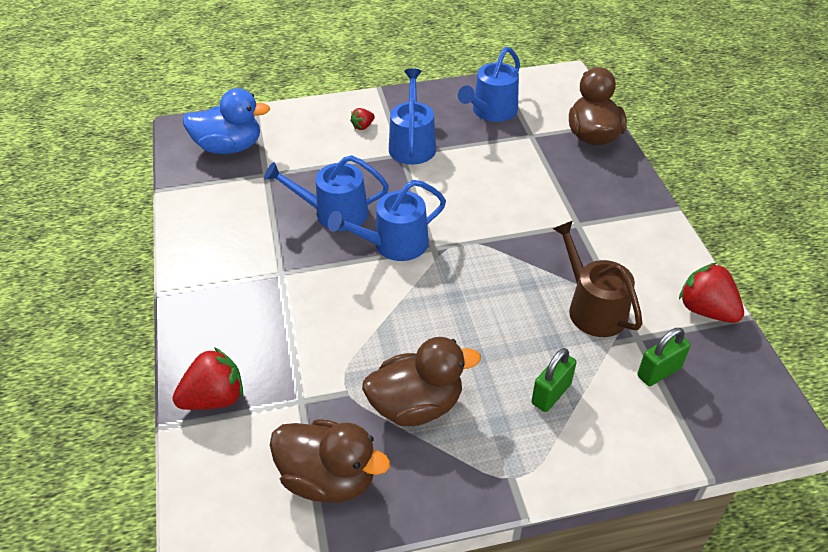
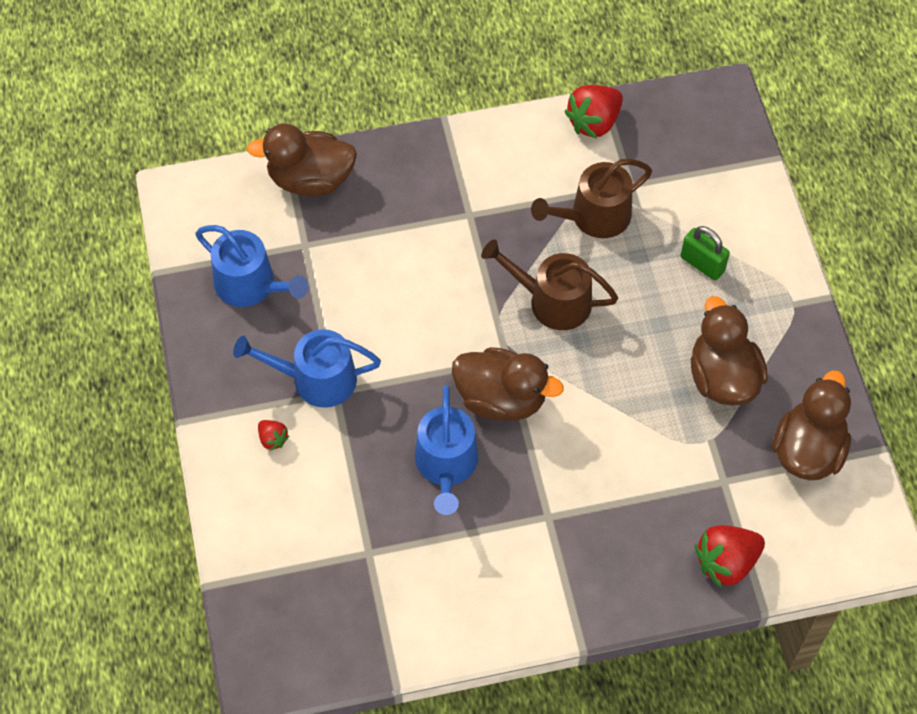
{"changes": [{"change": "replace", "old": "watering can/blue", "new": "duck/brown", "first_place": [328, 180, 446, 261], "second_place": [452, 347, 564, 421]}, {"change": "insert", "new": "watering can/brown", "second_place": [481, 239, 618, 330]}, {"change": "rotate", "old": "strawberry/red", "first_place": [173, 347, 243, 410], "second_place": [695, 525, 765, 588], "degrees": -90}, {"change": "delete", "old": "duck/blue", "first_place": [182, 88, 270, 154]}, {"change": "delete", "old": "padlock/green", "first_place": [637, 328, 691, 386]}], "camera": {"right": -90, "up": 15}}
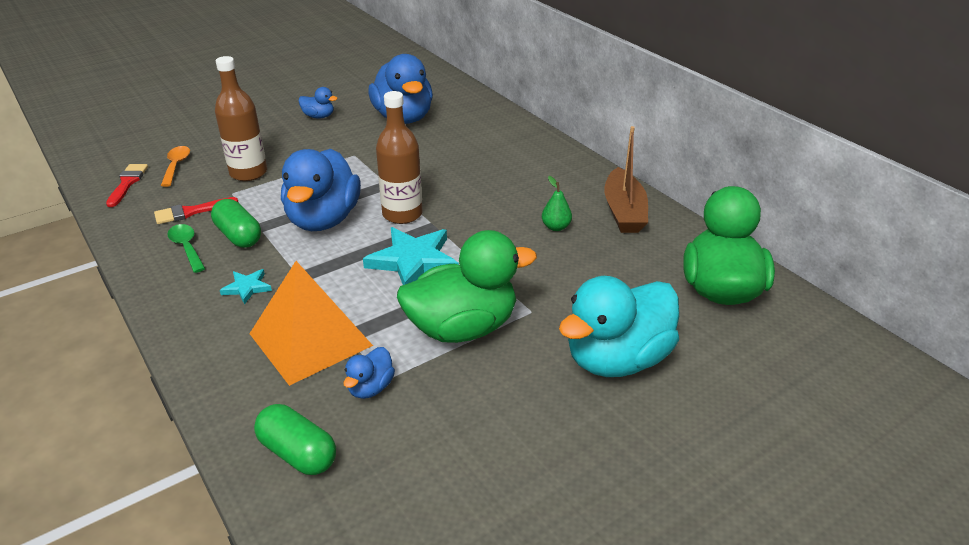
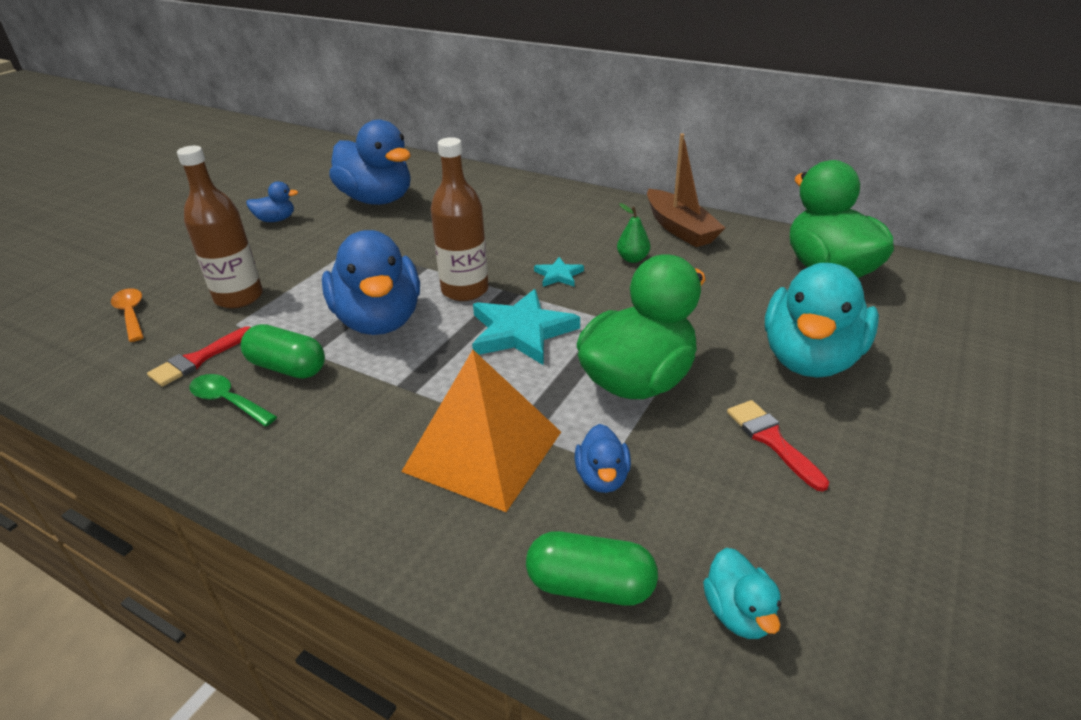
{"changes": [{"change": "move", "old": "star/turquoise", "first_place": [220, 269, 272, 304], "second_place": [534, 257, 584, 287]}, {"change": "insert", "new": "duck/turquoise", "second_place": [703, 548, 781, 639]}, {"change": "move", "old": "brush/red", "first_place": [106, 164, 148, 207], "second_place": [727, 400, 829, 491]}], "camera": {"right": -25, "up": 0}}
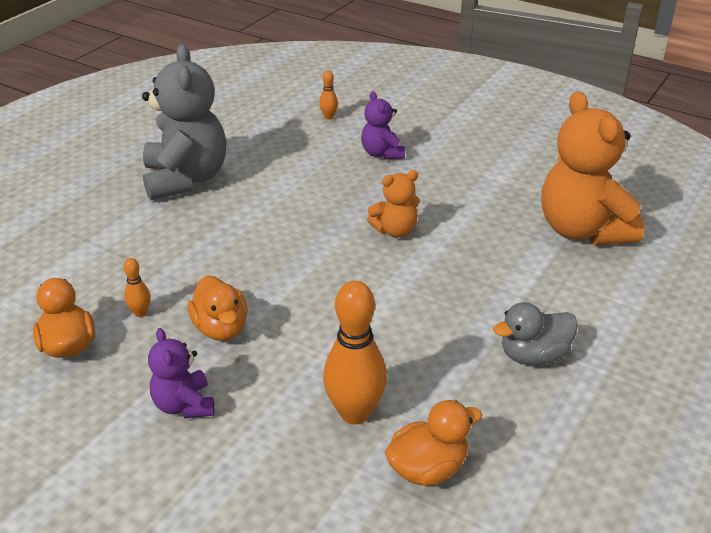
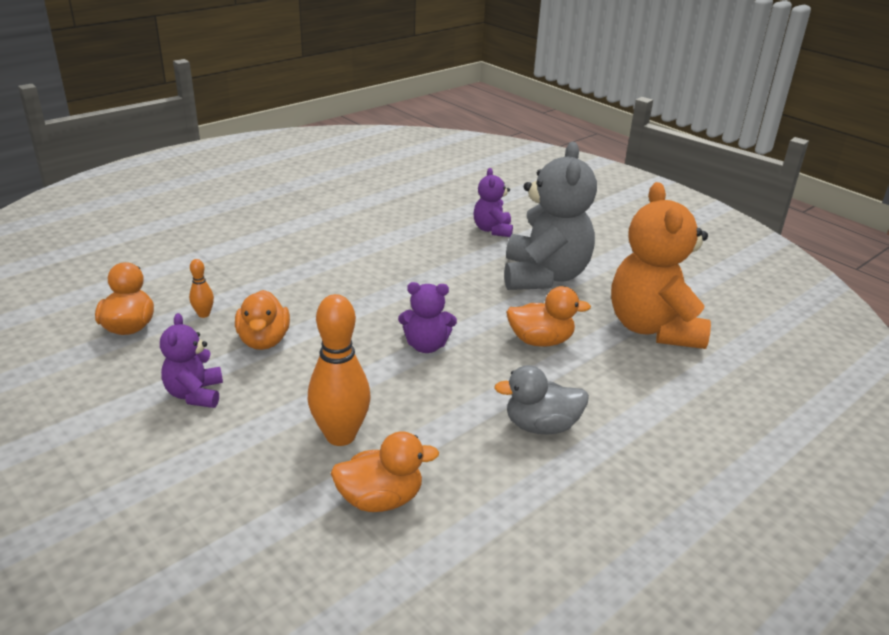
{"changes": [{"change": "insert", "new": "teddy bear/purple", "second_place": [398, 282, 457, 353]}, {"change": "move", "old": "teddy bear/grey", "first_place": [142, 44, 226, 200], "second_place": [504, 142, 597, 290]}, {"change": "insert", "new": "duck/orange", "second_place": [506, 286, 591, 347]}, {"change": "delete", "old": "bowling pin/orange", "first_place": [319, 71, 338, 120]}, {"change": "delete", "old": "teddy bear/orange", "first_place": [367, 170, 419, 238]}], "camera": {"right": 15, "up": -5}}
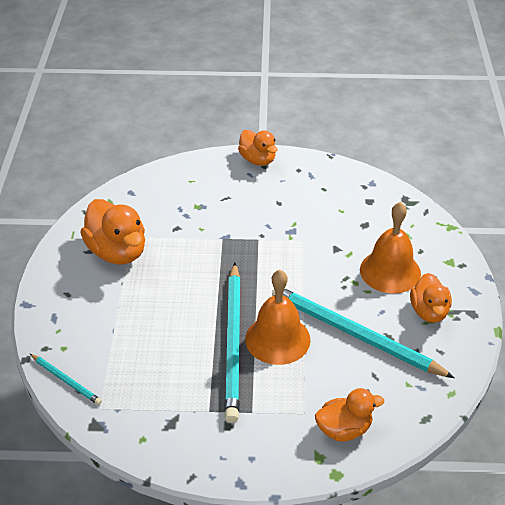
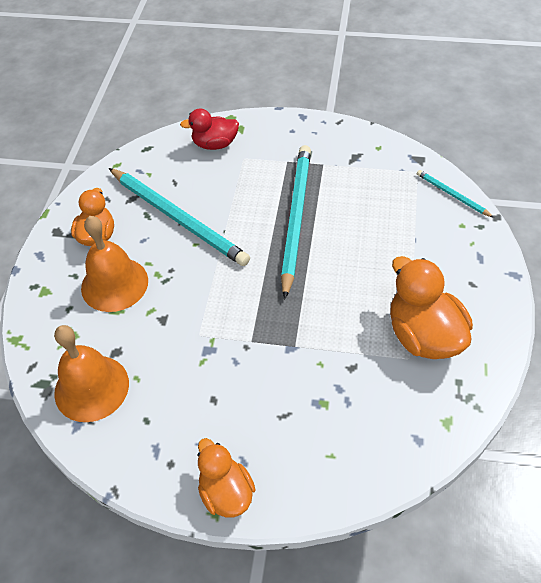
{"changes": [{"change": "move", "old": "bell/orange", "first_place": [245, 270, 311, 365], "second_place": [54, 325, 129, 422]}, {"change": "recolor", "old": "duck/orange", "new": "duck/red", "first_place": [315, 388, 384, 442], "second_place": [180, 108, 239, 150]}], "camera": {"right": -170, "up": 10}}
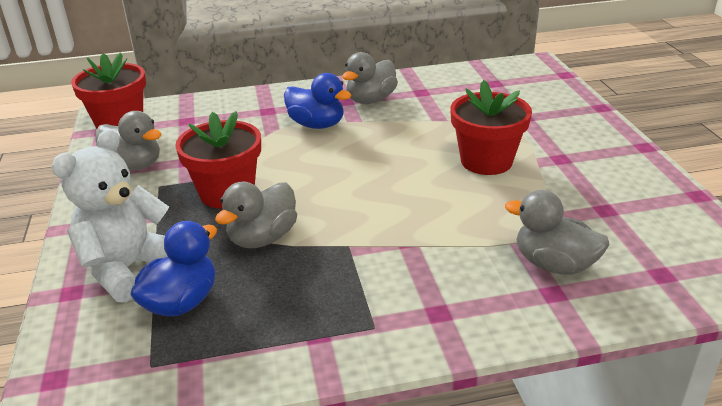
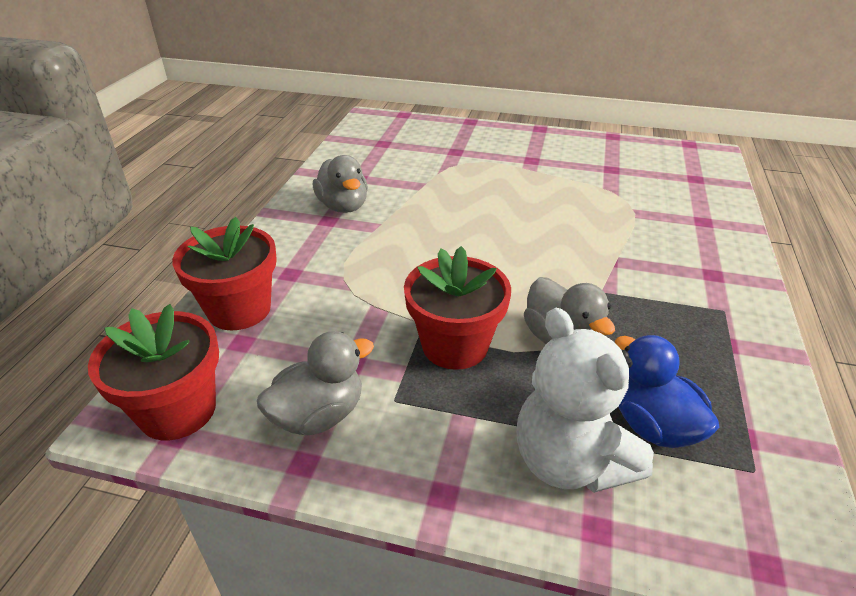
{"changes": [{"change": "move", "old": "flower pot/red", "first_place": [450, 80, 532, 175], "second_place": [172, 217, 277, 330]}, {"change": "delete", "old": "duck/blue", "first_place": [284, 73, 351, 129]}, {"change": "delete", "old": "duck/grey", "first_place": [505, 190, 610, 275]}], "camera": {"right": -65, "up": 5}}
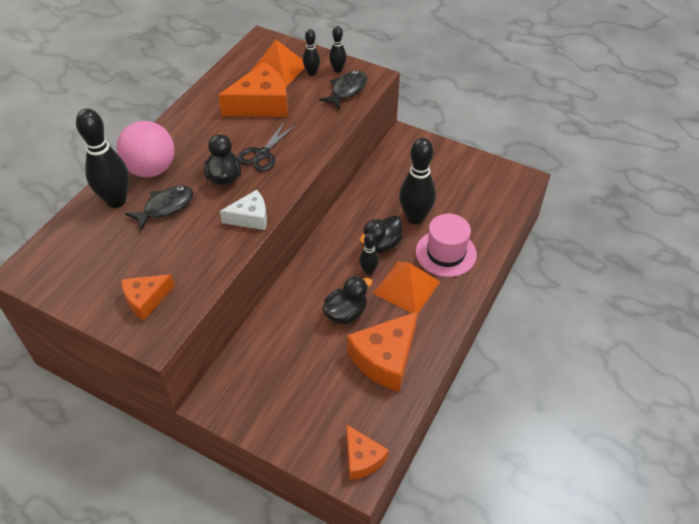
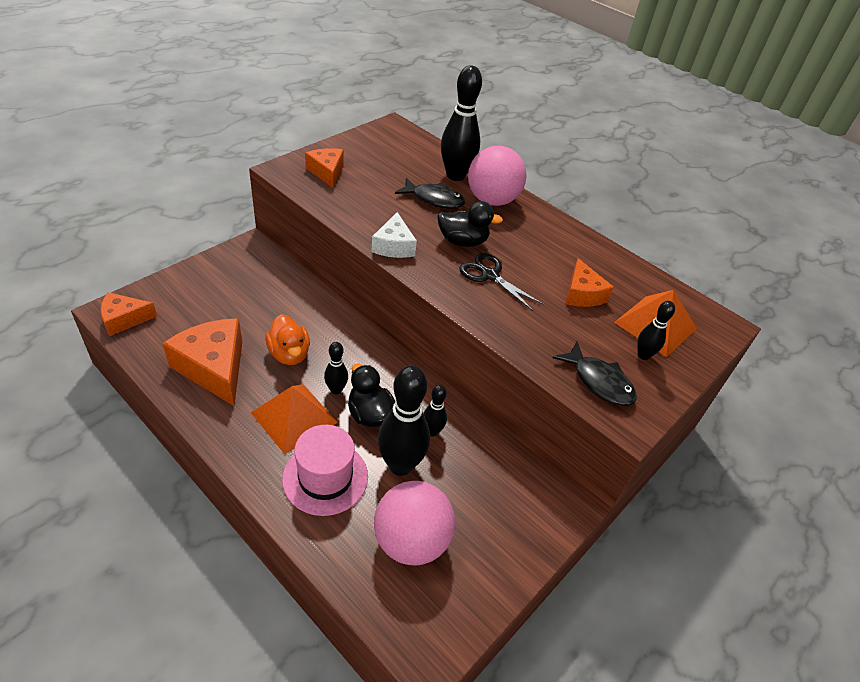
{"changes": [{"change": "recolor", "old": "duck/black", "new": "duck/orange", "first_place": [322, 276, 373, 324], "second_place": [265, 314, 310, 365]}, {"change": "insert", "new": "ball/pink", "second_place": [374, 481, 455, 565]}, {"change": "rotate", "old": "fish/black", "first_place": [125, 185, 193, 231], "second_place": [395, 178, 465, 209], "degrees": -45}, {"change": "move", "old": "bowling pin/black", "first_place": [329, 26, 347, 73], "second_place": [423, 385, 447, 437]}, {"change": "resize", "old": "cheese/orange", "first_place": [218, 62, 288, 117], "second_place": [566, 258, 614, 307], "factor": 0.6}], "camera": {"right": 100, "up": -5}}
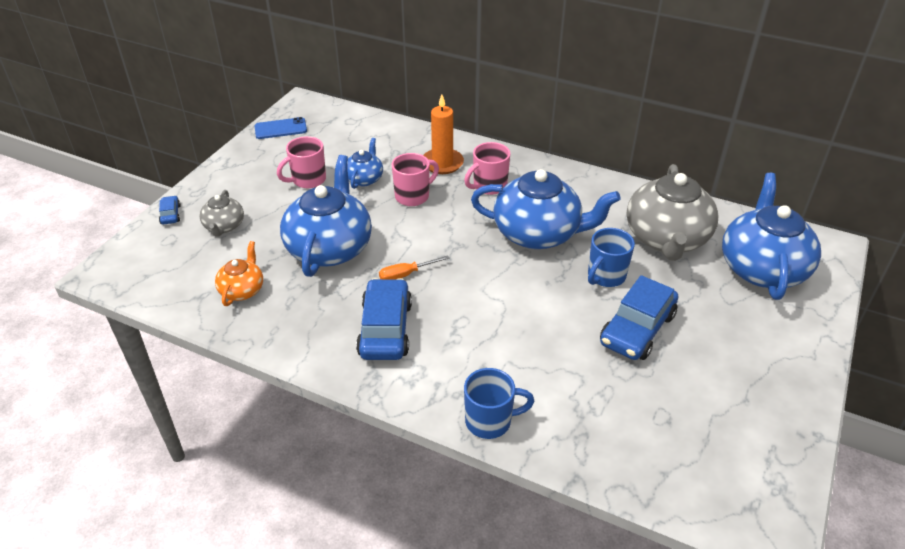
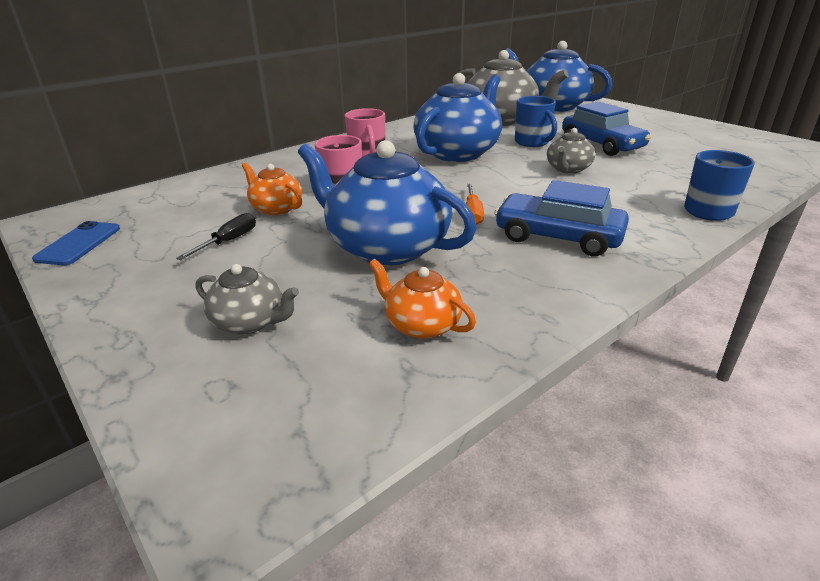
{"changes": [{"change": "replace", "old": "mug/pink", "new": "screwdriver/black", "first_place": [277, 136, 326, 188], "second_place": [176, 213, 256, 260]}, {"change": "recolor", "old": "teapot/blue", "new": "teapot/orange", "first_place": [347, 138, 383, 189], "second_place": [242, 162, 302, 215]}, {"change": "insert", "new": "teapot/grey", "second_place": [547, 128, 595, 174]}, {"change": "delete", "old": "car/blue", "first_place": [159, 196, 181, 224]}, {"change": "delete", "old": "candle/orange", "first_place": [423, 95, 464, 174]}], "camera": {"right": -65, "up": -10}}
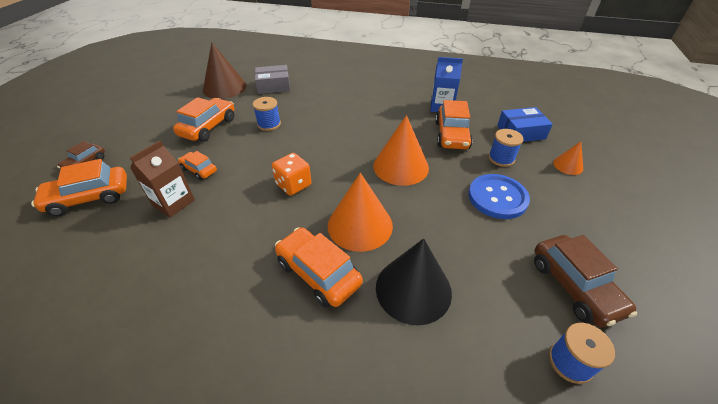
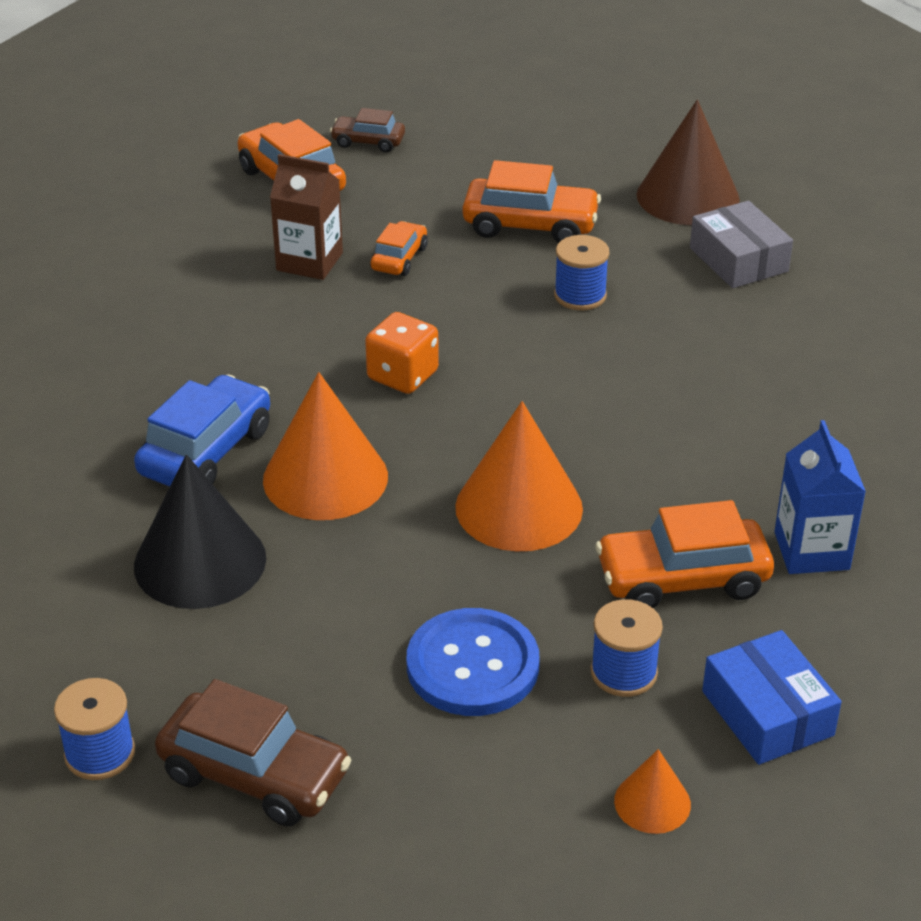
{"changes": [{"change": "recolor", "old": "car/orange", "new": "car/blue", "first_place": [275, 227, 363, 308], "second_place": [134, 374, 270, 487]}, {"change": "rotate", "old": "car/brown", "first_place": [534, 235, 637, 327], "second_place": [155, 679, 351, 826], "degrees": -120}], "camera": {"right": 75, "up": -5}}
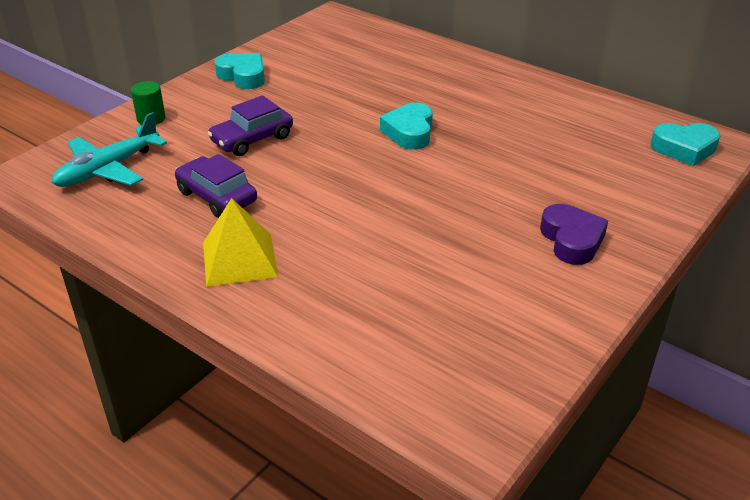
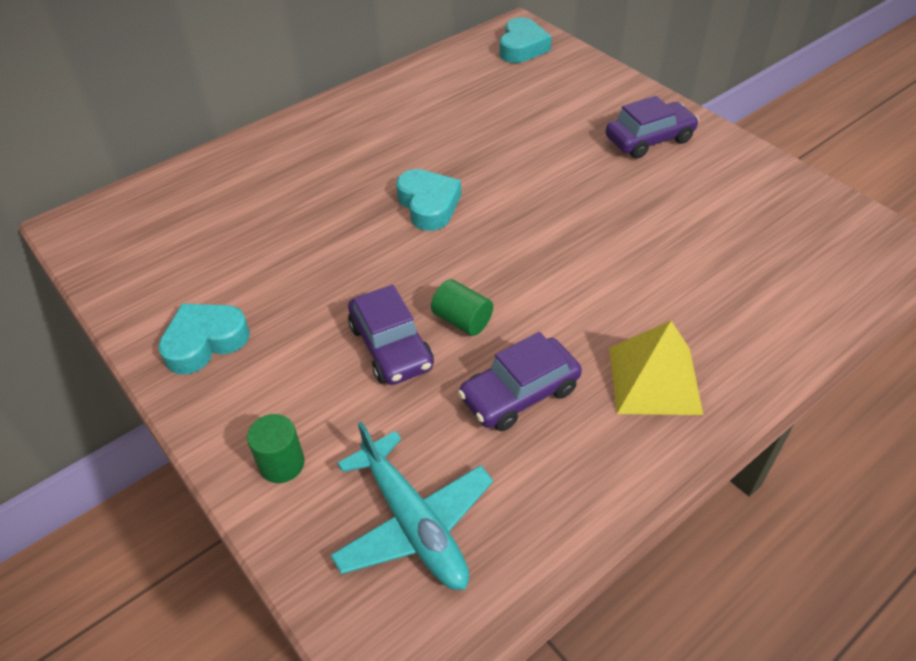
{"changes": [{"change": "rotate", "old": "heart/turquoise", "first_place": [380, 103, 433, 150], "second_place": [396, 169, 461, 231], "degrees": -135}, {"change": "insert", "new": "cylinder/green", "second_place": [431, 279, 493, 336]}, {"change": "replace", "old": "heart/purple", "new": "car/purple", "first_place": [540, 204, 608, 265], "second_place": [606, 96, 699, 159]}], "camera": {"right": -75, "up": 10}}
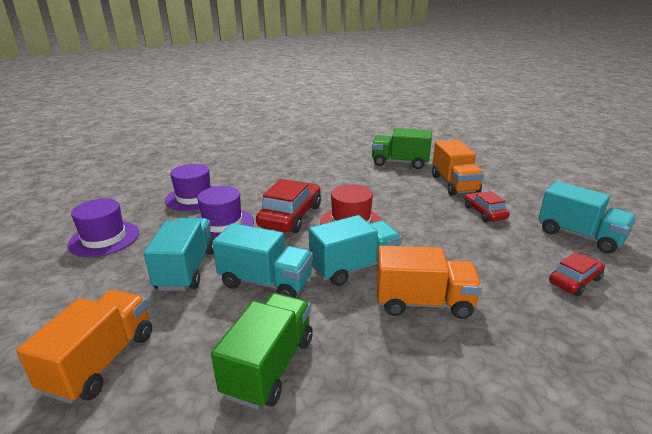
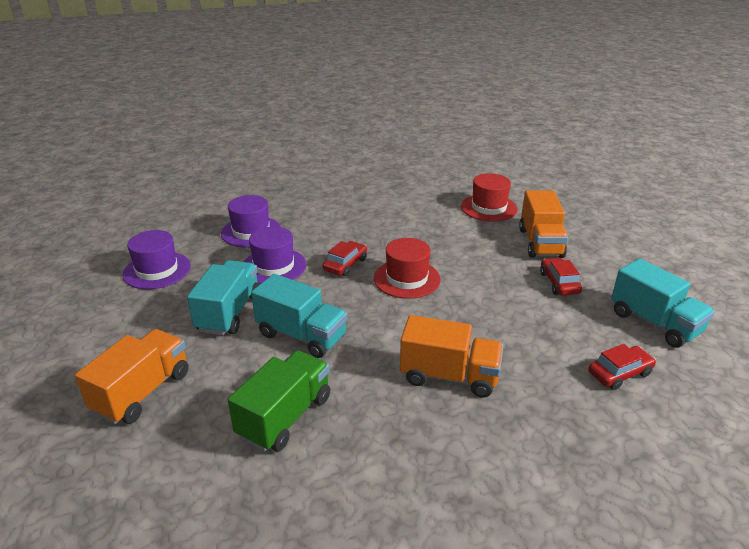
{"changes": [{"change": "resize", "old": "car/red", "first_place": [256, 179, 321, 233], "second_place": [323, 241, 367, 276], "factor": 0.59}, {"change": "replace", "old": "truck/green", "new": "hat/red", "first_place": [372, 128, 432, 169], "second_place": [461, 173, 517, 222]}, {"change": "delete", "old": "truck/turquoise", "first_place": [309, 215, 402, 286]}], "camera": {"right": 10, "up": 5}}
